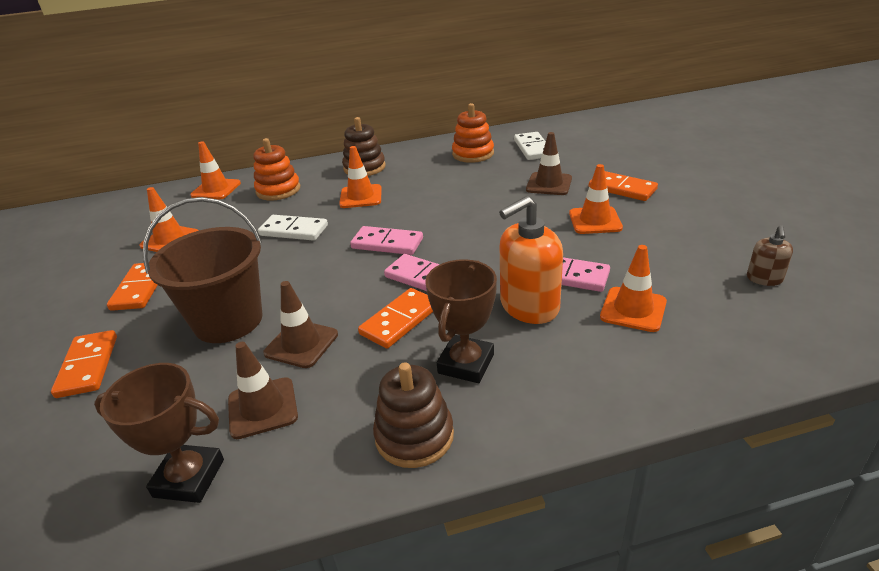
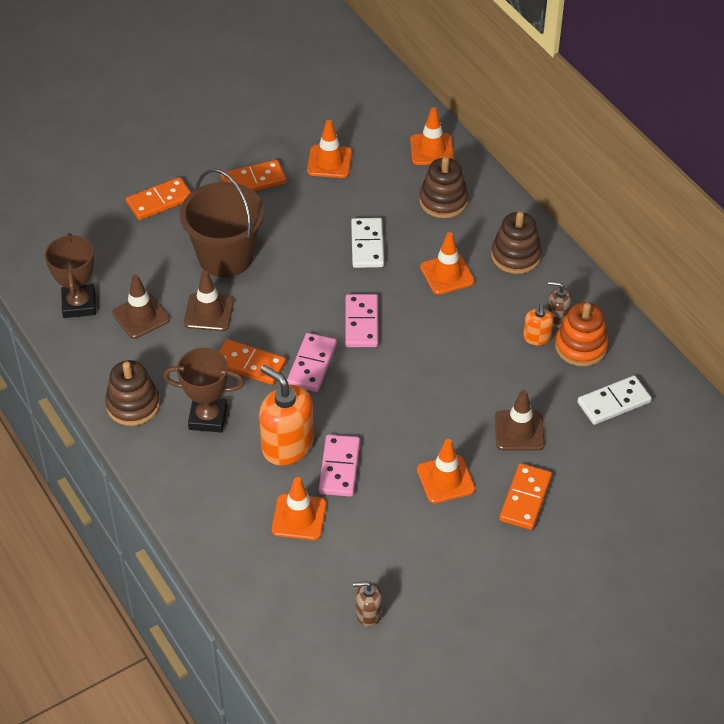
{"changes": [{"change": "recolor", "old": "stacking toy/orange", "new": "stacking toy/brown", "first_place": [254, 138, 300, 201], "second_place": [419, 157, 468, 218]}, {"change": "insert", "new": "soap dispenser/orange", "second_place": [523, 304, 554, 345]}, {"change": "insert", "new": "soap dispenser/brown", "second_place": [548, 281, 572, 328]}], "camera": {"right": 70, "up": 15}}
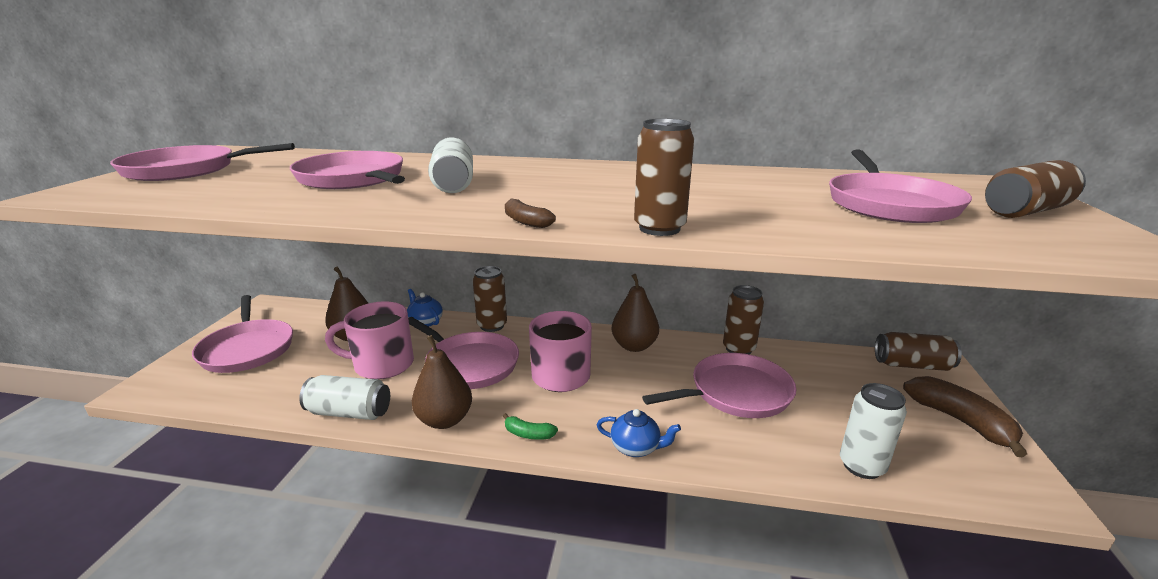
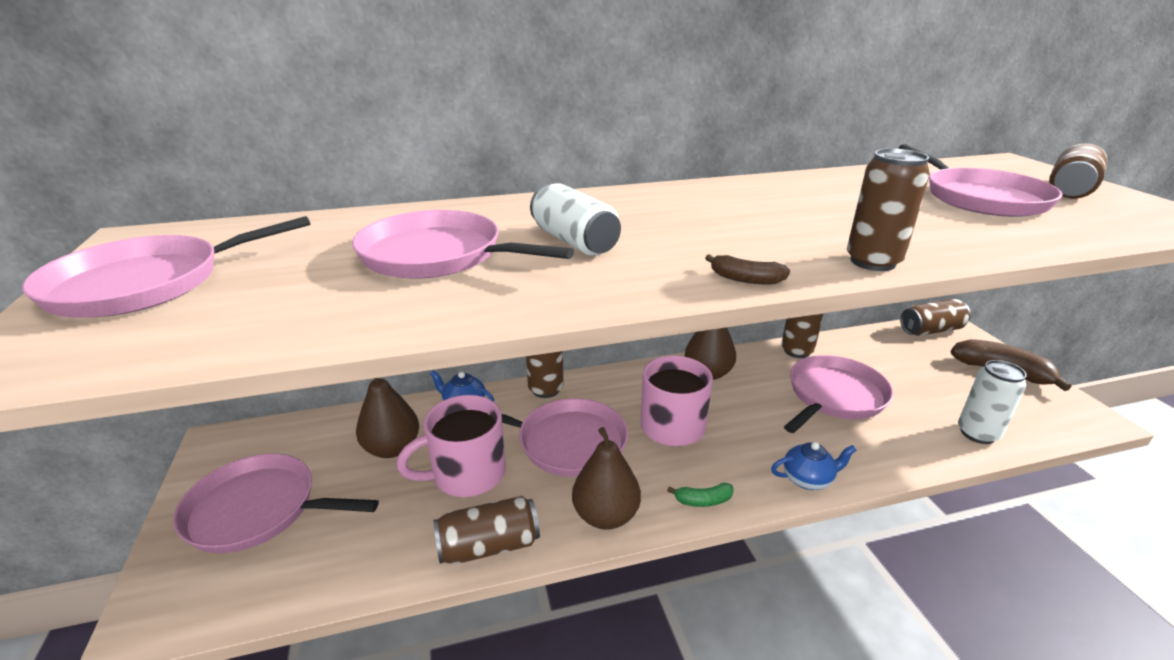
{"changes": [{"change": "rotate", "old": "pan/pink", "first_place": [192, 295, 293, 373], "second_place": [173, 453, 379, 553], "degrees": 150}, {"change": "recolor", "old": "can/white", "new": "can/brown", "first_place": [299, 375, 390, 420], "second_place": [433, 496, 540, 565]}], "camera": {"right": -25, "up": 5}}
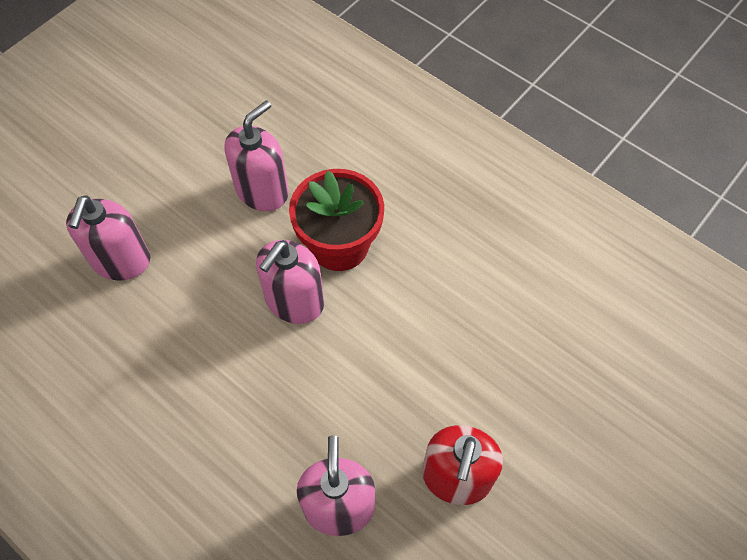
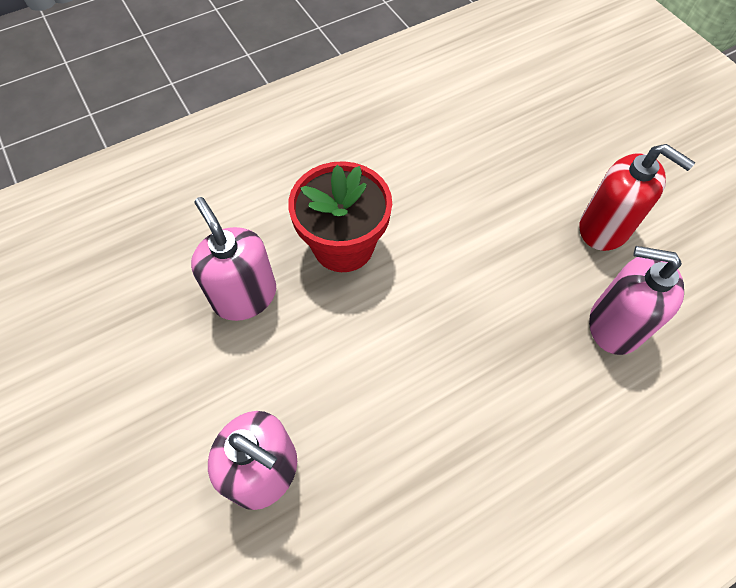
{"changes": [{"change": "delete", "old": "soap dispenser/pink", "first_place": [256, 240, 324, 324]}], "camera": {"right": -70, "up": 0}}
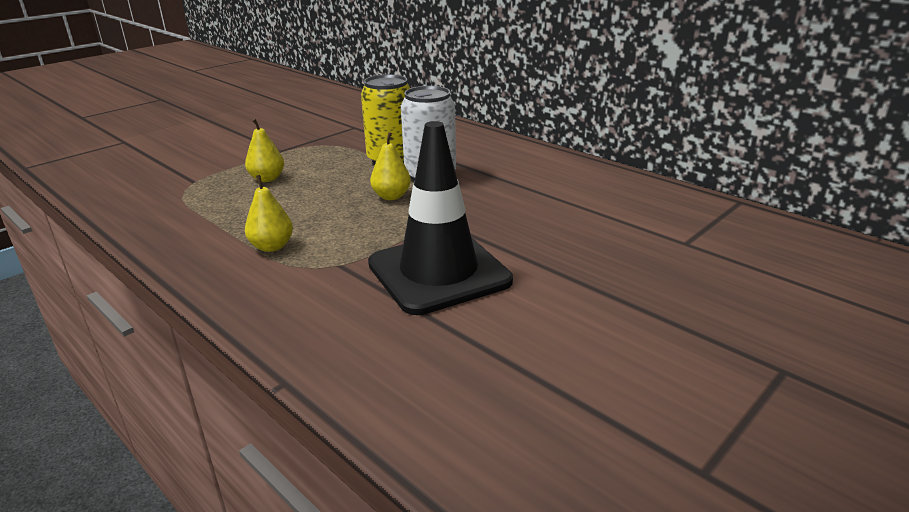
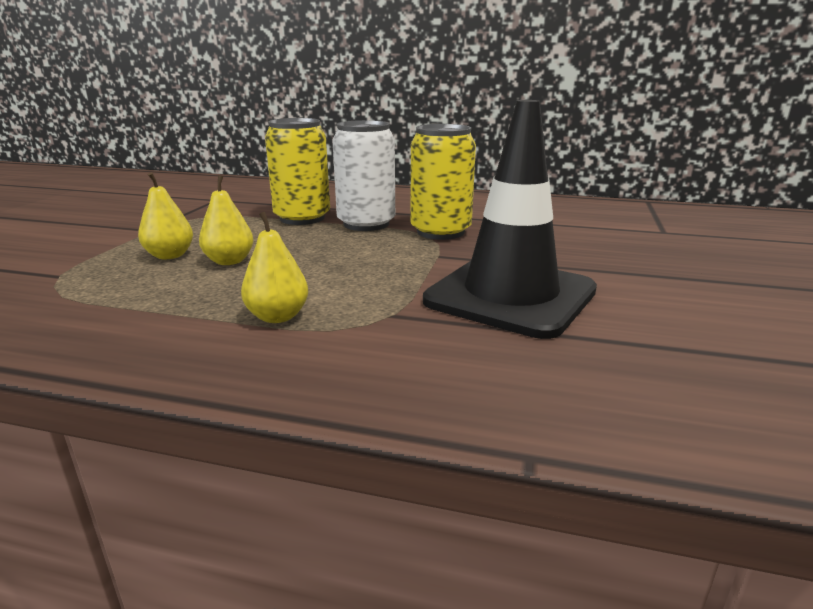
{"changes": [{"change": "move", "old": "pear/yellow", "first_place": [370, 132, 411, 200], "second_place": [199, 175, 253, 265]}, {"change": "insert", "new": "can/yellow", "second_place": [411, 124, 476, 240]}], "camera": {"right": -30, "up": -5}}
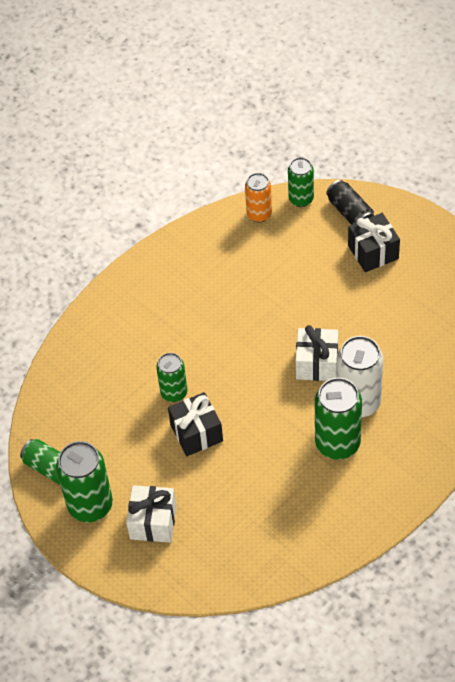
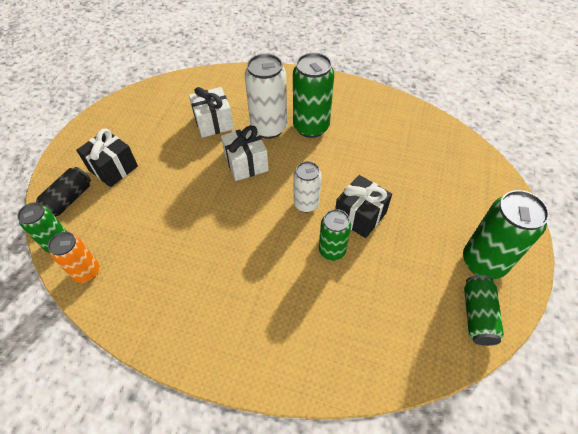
{"changes": [{"change": "move", "old": "gift/white", "first_place": [126, 485, 177, 543], "second_place": [189, 87, 234, 138]}, {"change": "insert", "new": "can/white", "second_place": [294, 161, 322, 213]}], "camera": {"right": -120, "up": 0}}
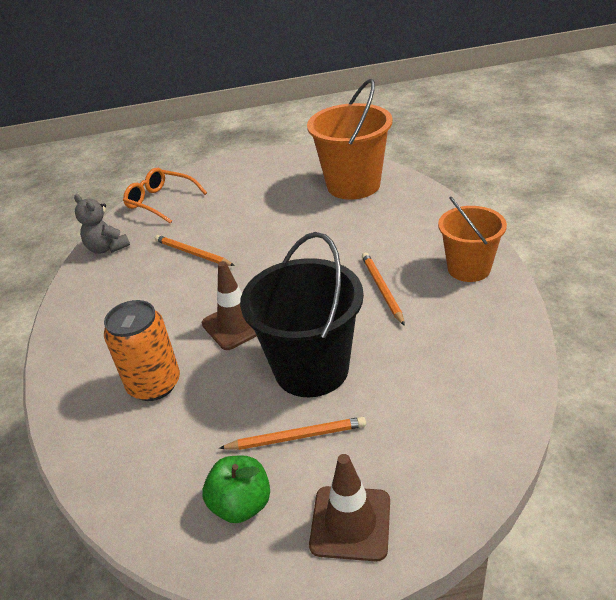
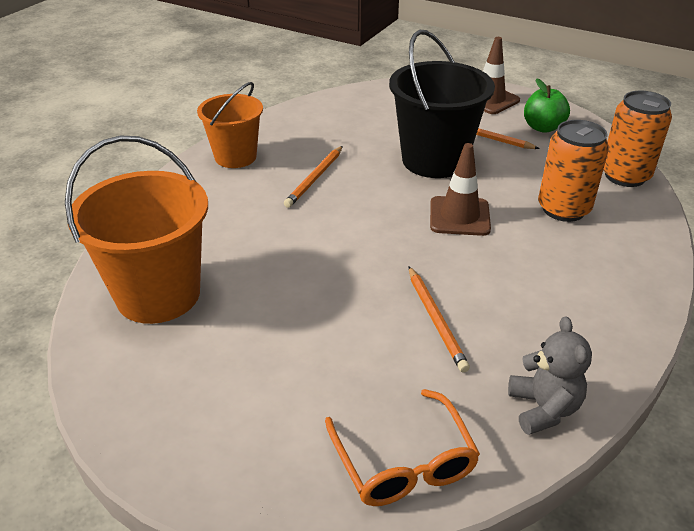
{"changes": [{"change": "insert", "new": "can/orange", "second_place": [603, 91, 672, 187]}], "camera": {"right": -145, "up": 0}}
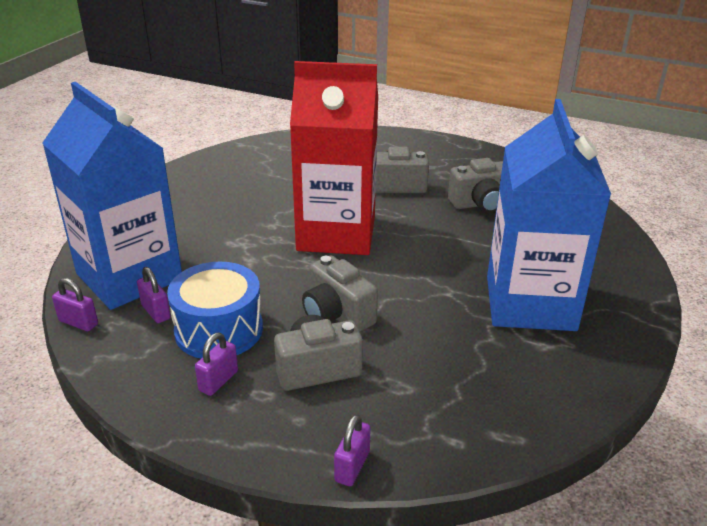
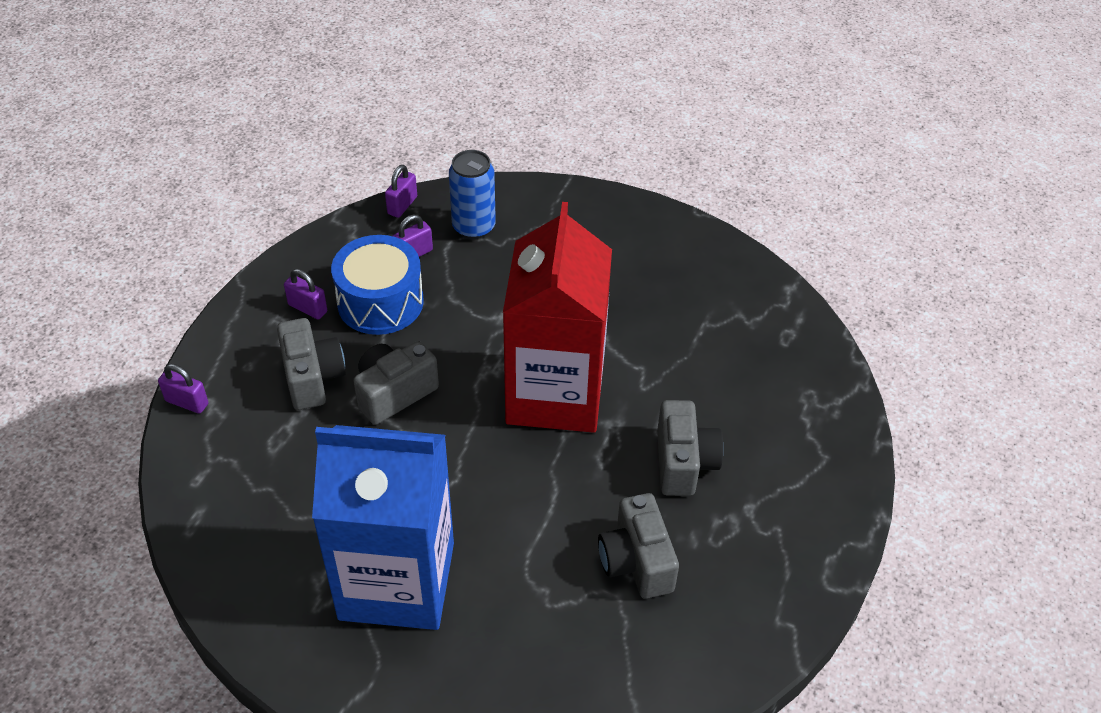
{"changes": [{"change": "replace", "old": "carton/blue", "new": "can/blue", "first_place": [42, 82, 182, 310], "second_place": [449, 150, 496, 239]}], "camera": {"right": 90, "up": 15}}
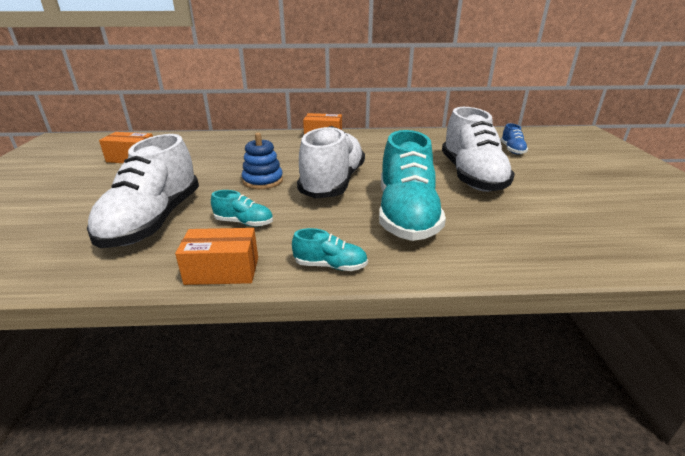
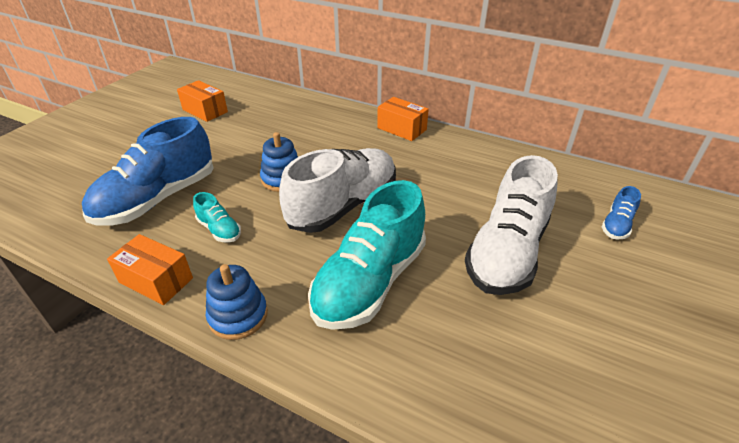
{"changes": [{"change": "recolor", "old": "shoe/white", "new": "shoe/blue", "first_place": [87, 134, 199, 248], "second_place": [82, 117, 214, 225]}, {"change": "replace", "old": "shoe/turquoise", "new": "stacking toy/blue", "first_place": [292, 228, 368, 271], "second_place": [206, 264, 268, 340]}], "camera": {"right": 30, "up": 10}}
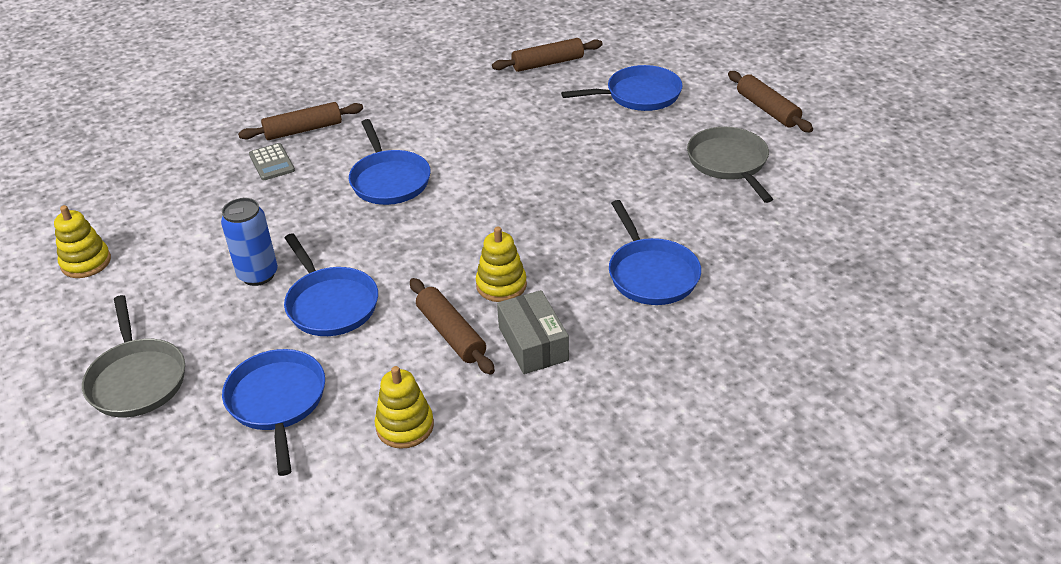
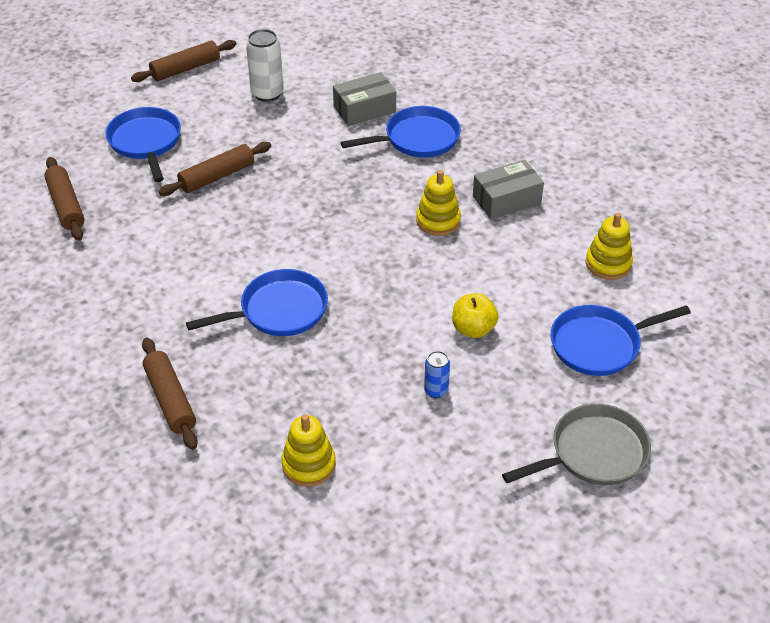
{"changes": [{"change": "move", "old": "rolling pin/brown", "first_place": [410, 278, 495, 375], "second_place": [159, 142, 271, 196]}, {"change": "replace", "old": "pan/grey", "new": "can/white", "first_place": [687, 127, 773, 203], "second_place": [246, 29, 284, 102]}, {"change": "move", "old": "stacking toy/yellow", "first_place": [54, 205, 111, 278], "second_place": [281, 414, 336, 487]}, {"change": "insert", "new": "box/grey", "second_place": [333, 72, 396, 126]}, {"change": "resize", "old": "can/blue", "first_place": [221, 198, 278, 286], "second_place": [424, 351, 450, 398], "factor": 0.58}, {"change": "replace", "old": "pan/blue", "new": "apple/yellow", "first_place": [284, 233, 378, 336], "second_place": [452, 293, 499, 338]}, {"change": "delete", "old": "calculator/grey", "first_place": [249, 143, 295, 180]}], "camera": {"right": -95, "up": 5}}
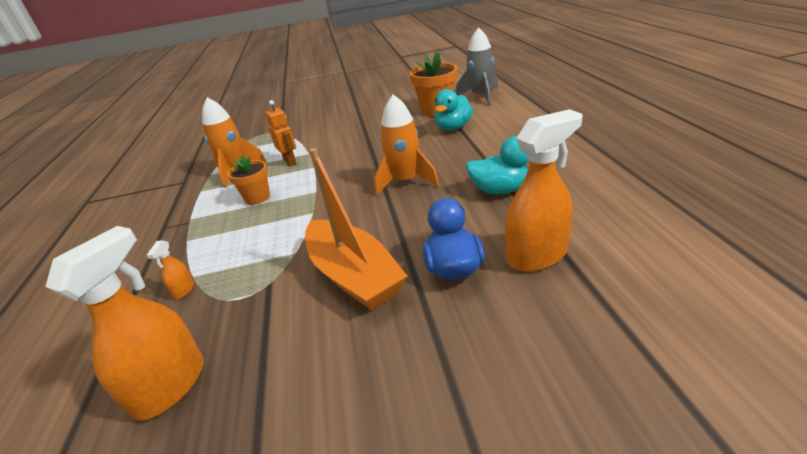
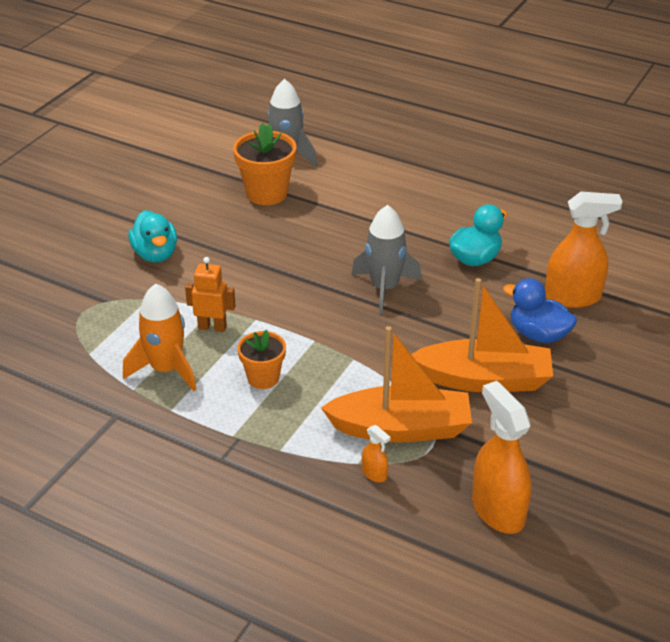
{"changes": [{"change": "move", "old": "duck/turquoise", "first_place": [435, 89, 473, 131], "second_place": [128, 210, 177, 262]}, {"change": "insert", "new": "boat/orange", "second_place": [321, 326, 472, 443]}, {"change": "recolor", "old": "rocket/orange", "new": "rocket/grey", "first_place": [374, 95, 439, 196], "second_place": [351, 205, 422, 314]}, {"change": "rotate", "old": "spray bottle/orange", "first_place": [505, 109, 582, 272], "second_place": [545, 192, 623, 308], "degrees": 75}], "camera": {"right": -55, "up": 5}}
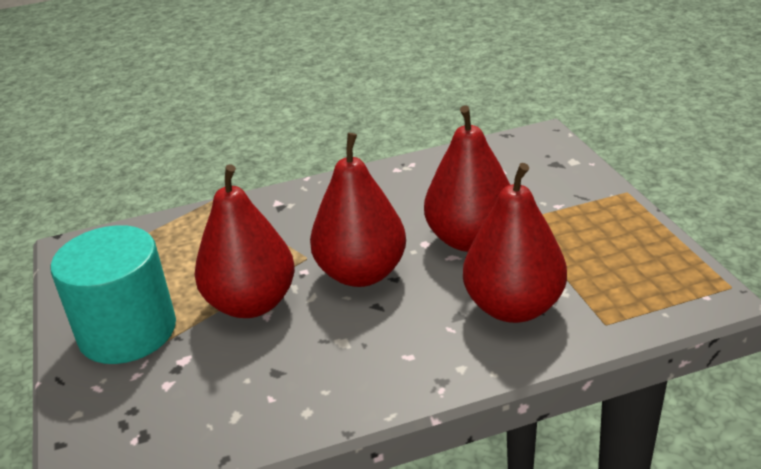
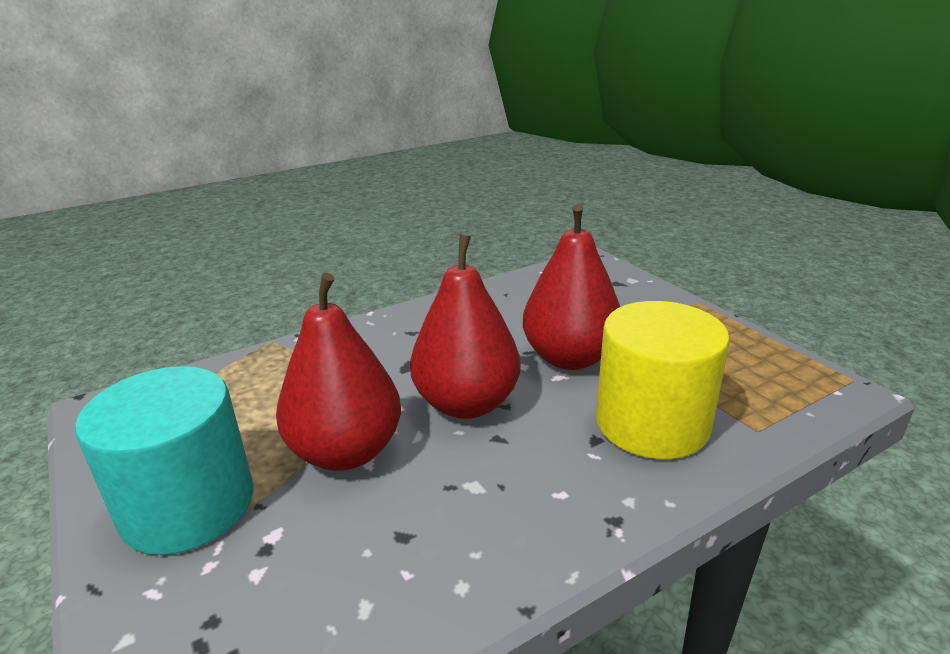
{"changes": [{"change": "replace", "old": "pear/red", "new": "cylinder/yellow", "first_place": [463, 163, 567, 323], "second_place": [596, 301, 730, 459]}], "camera": {"right": -15, "up": -5}}
